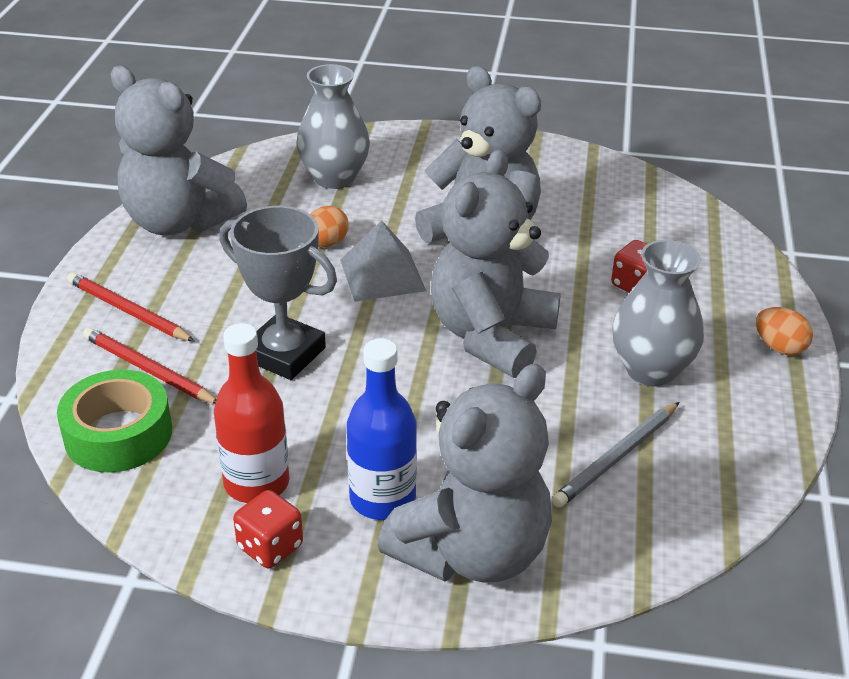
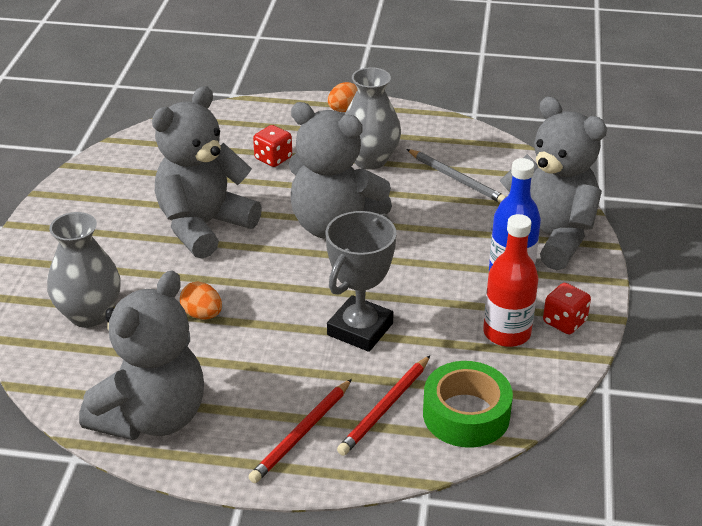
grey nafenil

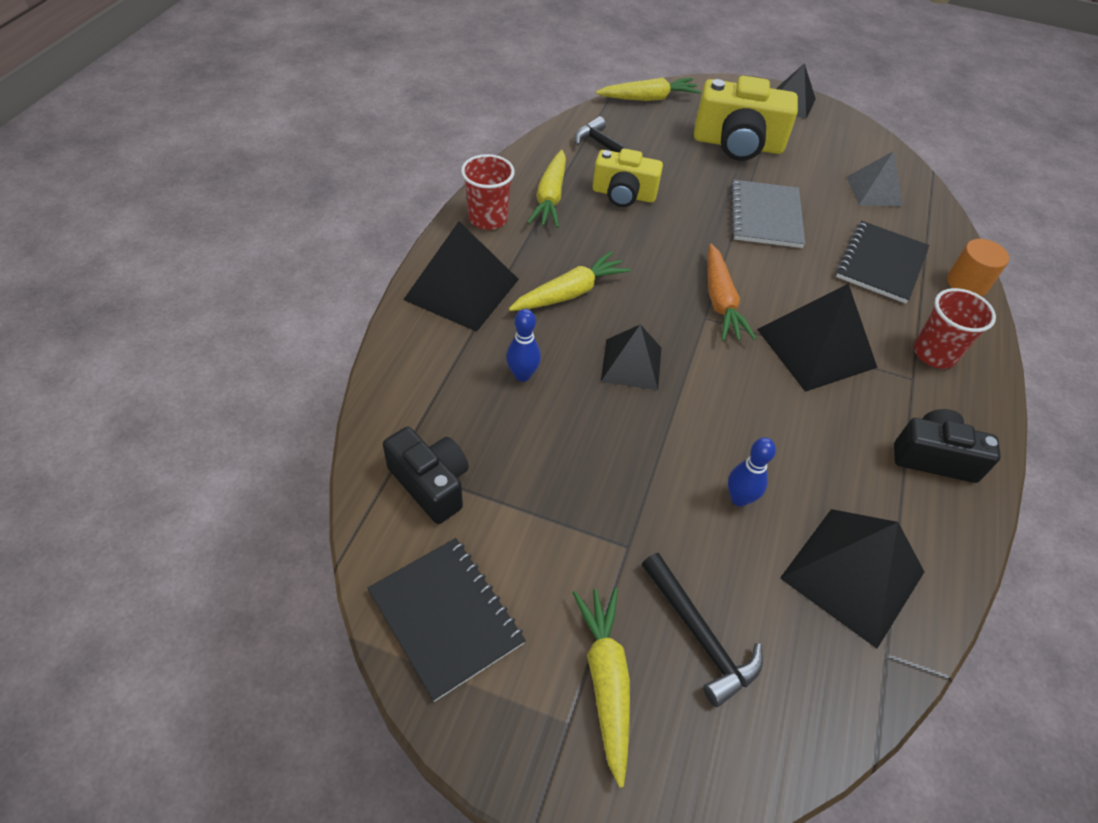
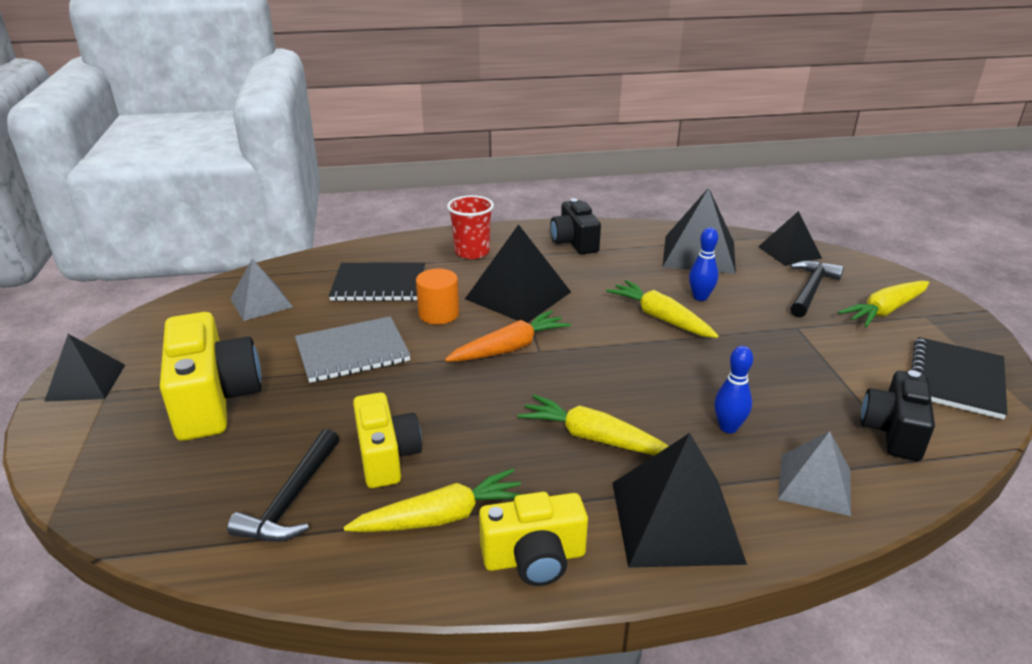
grey nafenil (2nd from left); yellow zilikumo (3rd from left); black nafenil (5th from left); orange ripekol; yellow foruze (3rd from left)

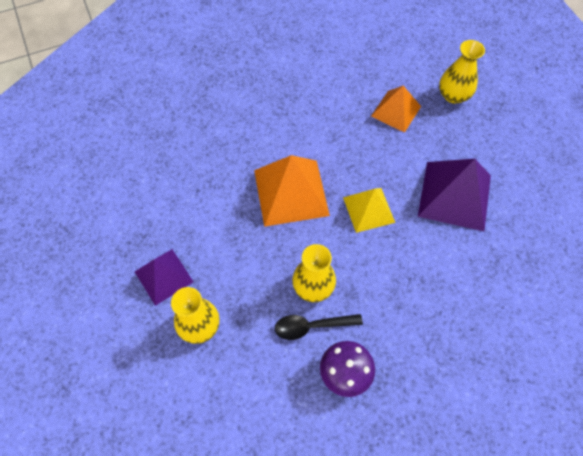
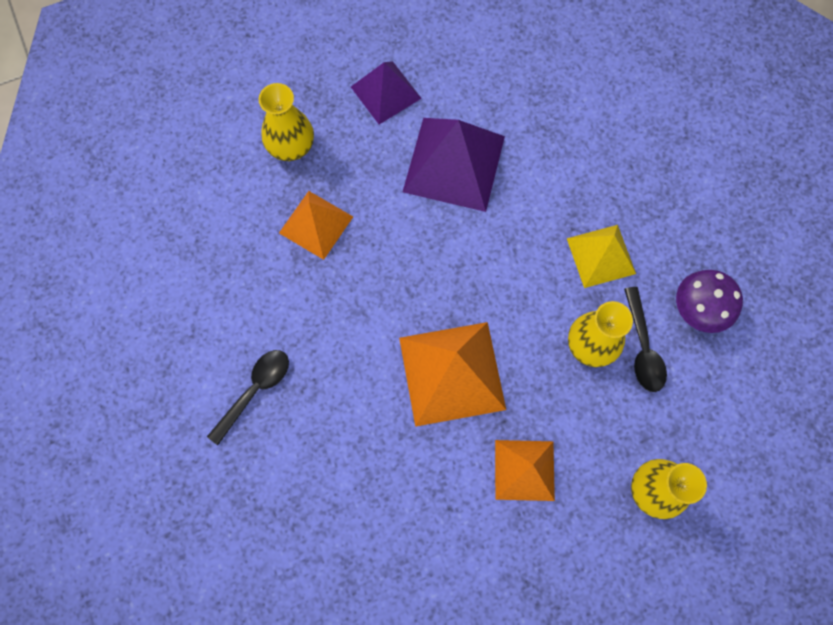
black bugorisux (1st from left); orange nafenil (3rd from left); purple nafenil (1st from left); yellow nafenil

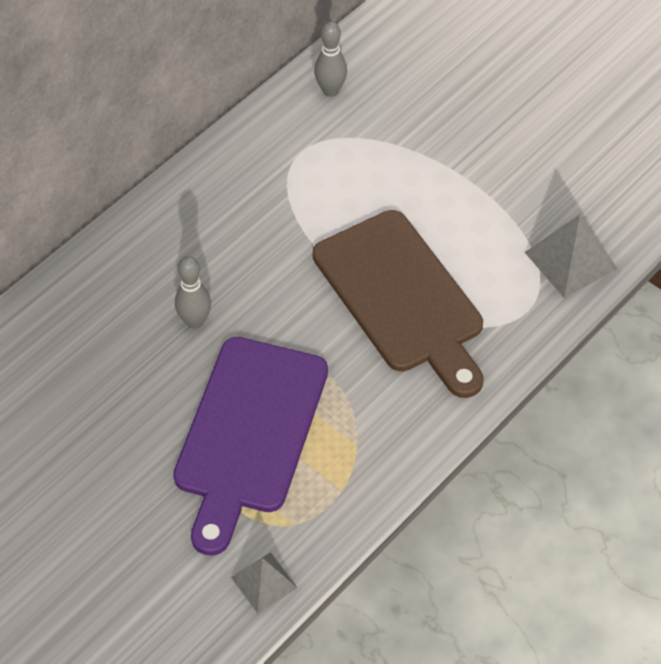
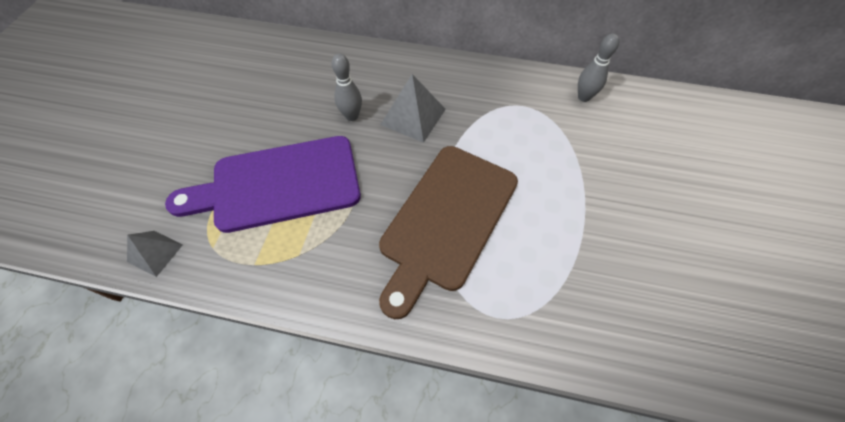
grey nafenil (2nd from left)

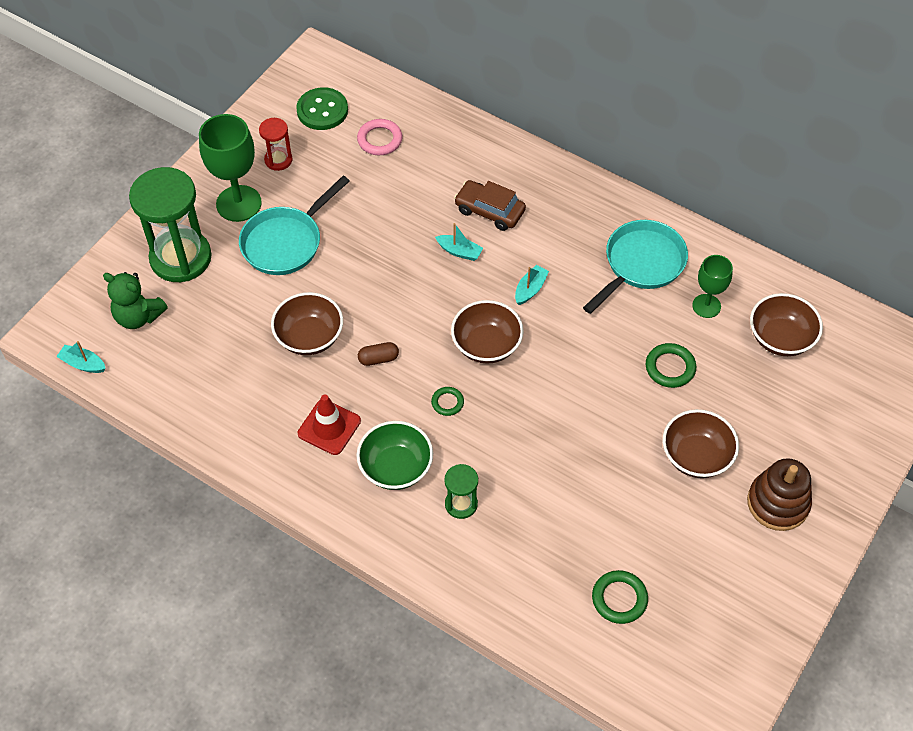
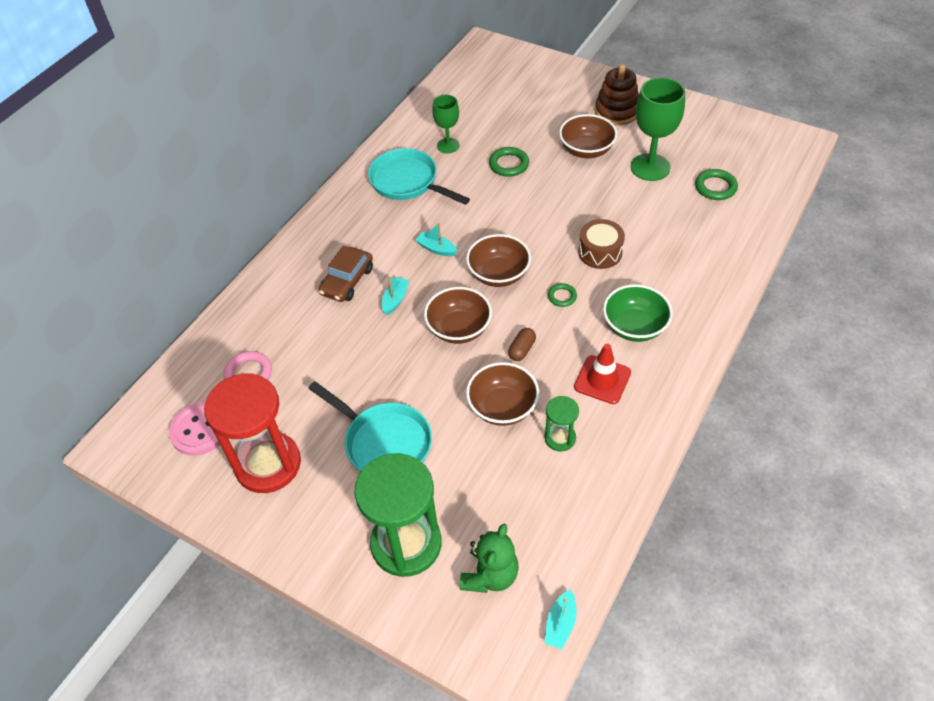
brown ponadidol; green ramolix (2nd from left); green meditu (2nd from left); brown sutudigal (1st from left); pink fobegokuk; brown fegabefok; red meditu

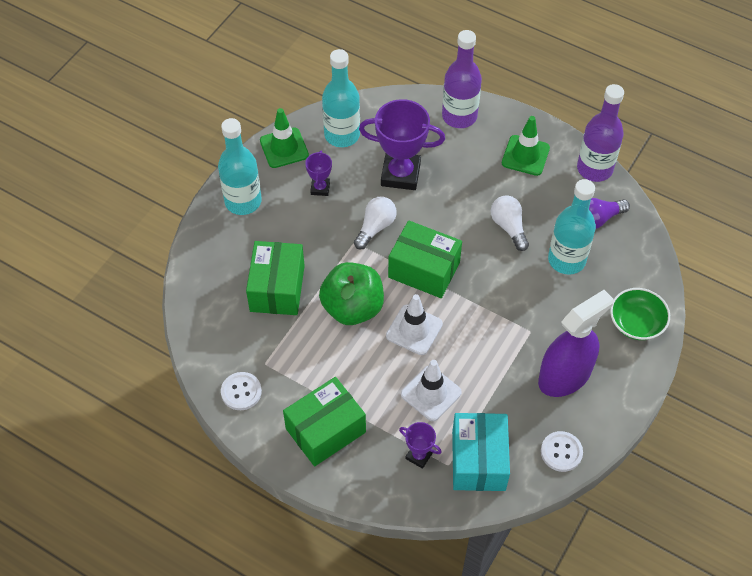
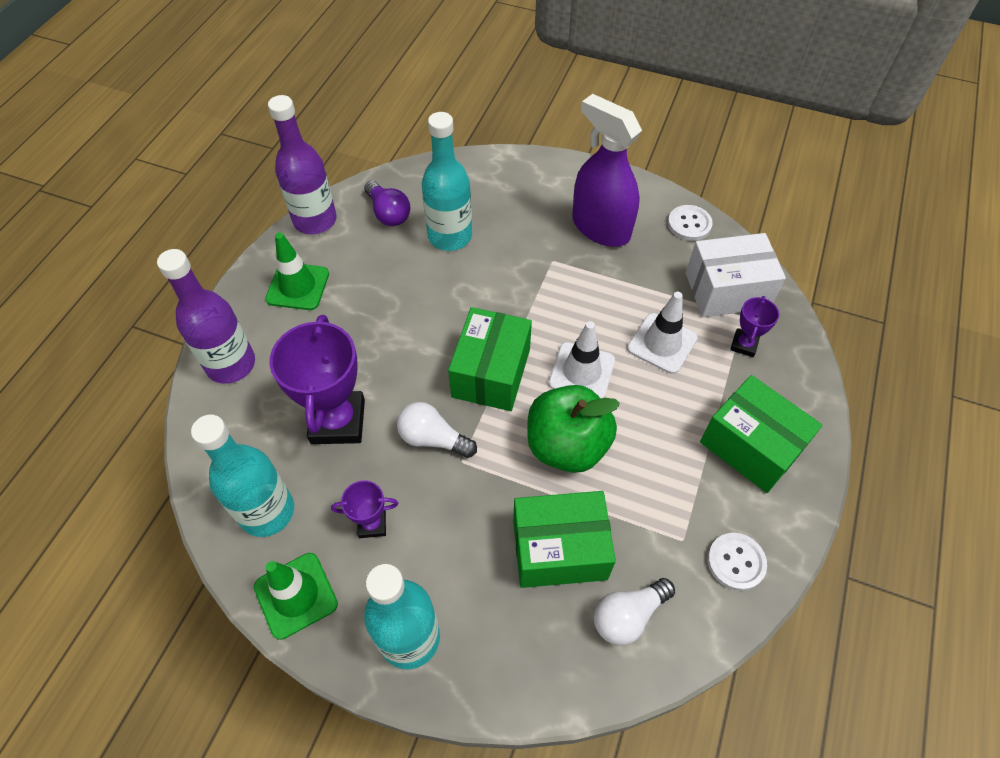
green sutudigal; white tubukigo (2nd from left); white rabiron

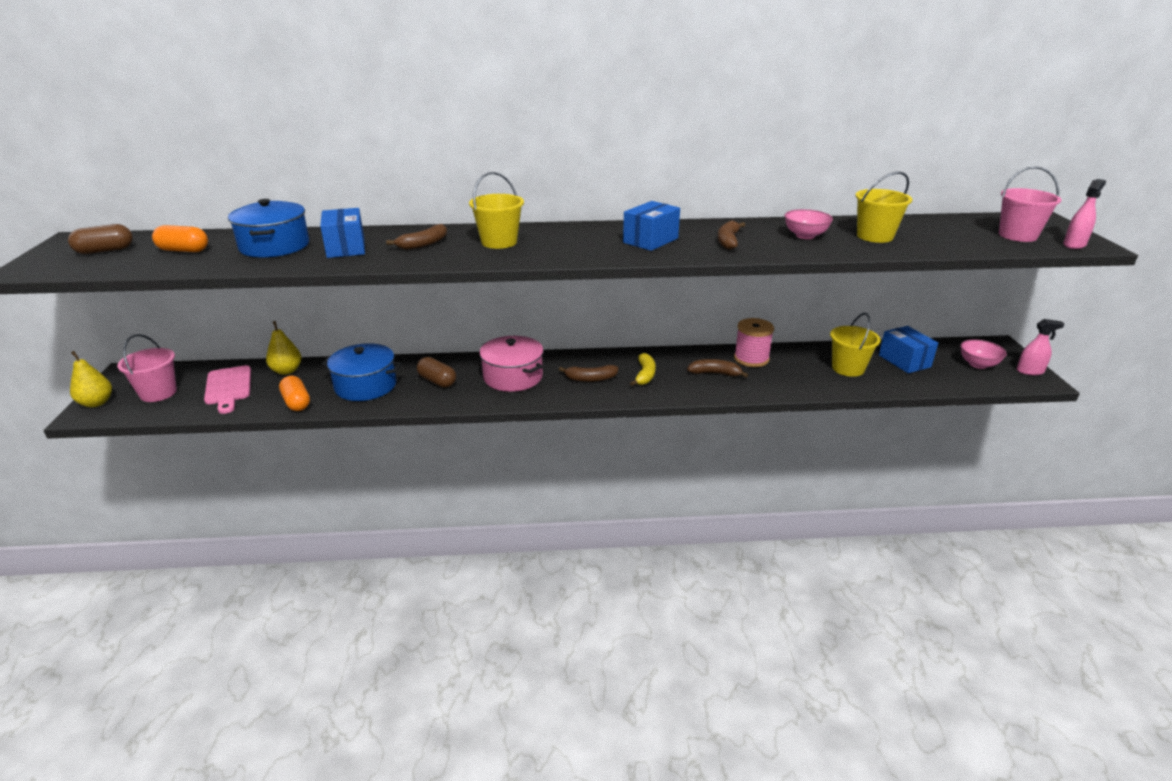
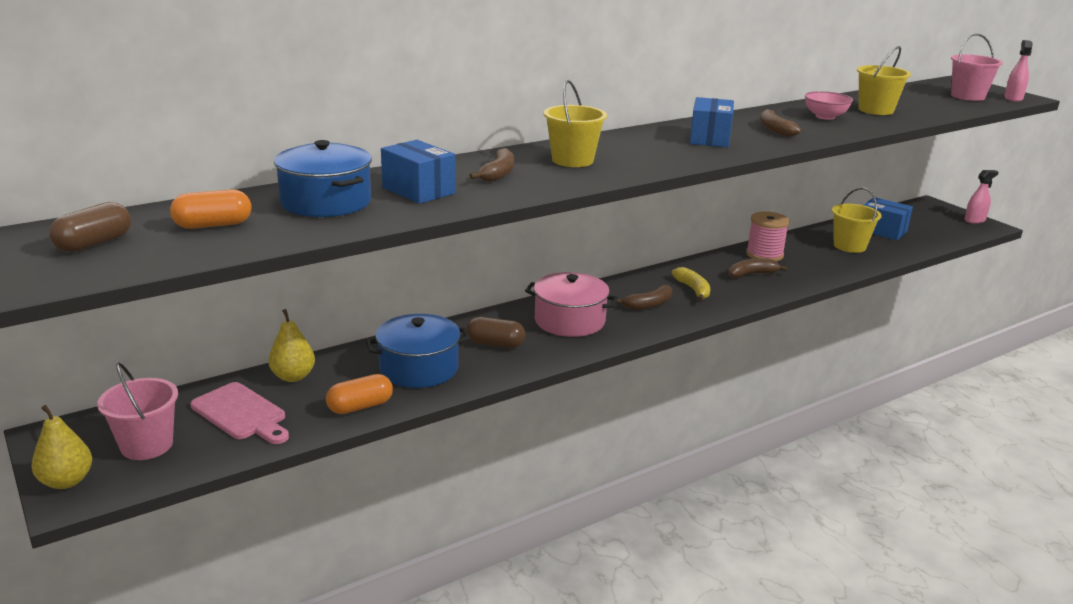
pink sutudigal (2nd from left in the first image); orange fegabefok (2nd from left)

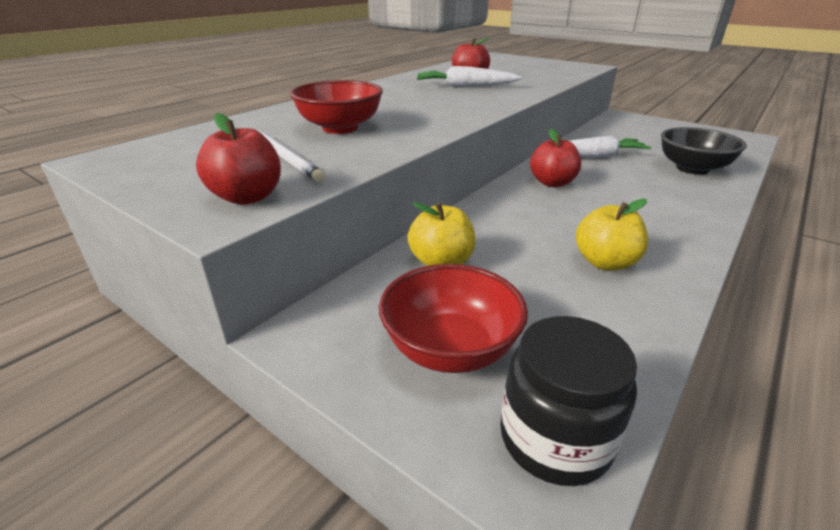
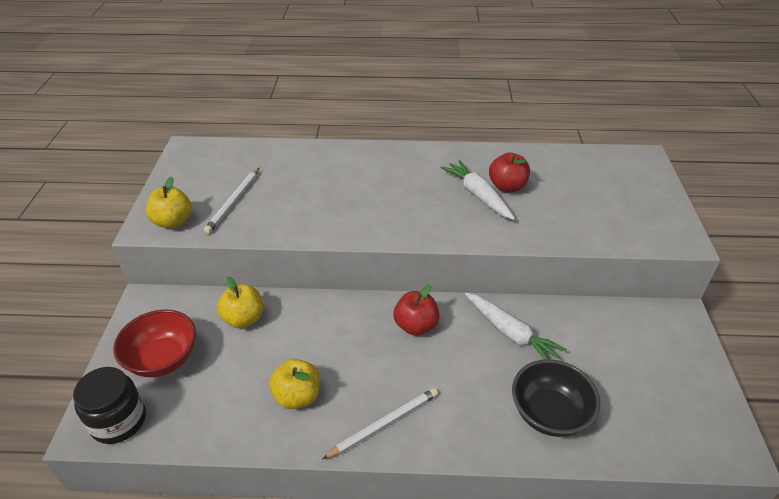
red sutudigal (1st from left in the first image); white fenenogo (2nd from left); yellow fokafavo (1st from left)

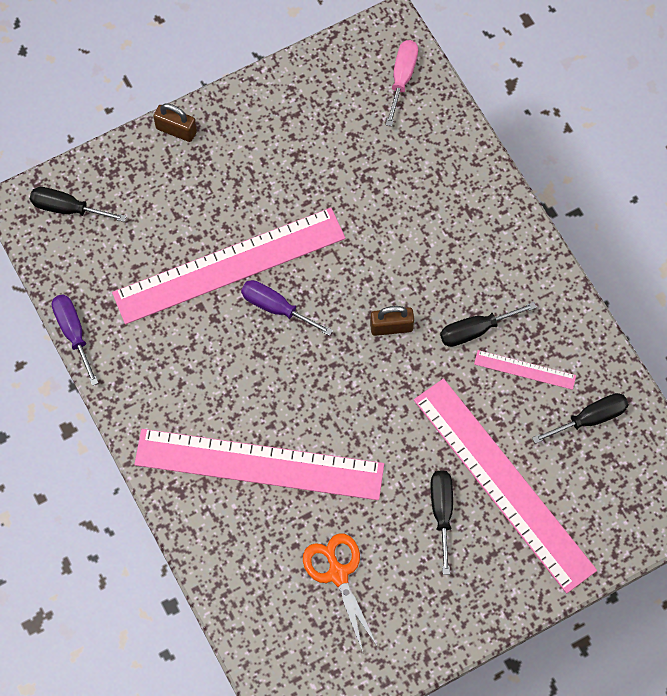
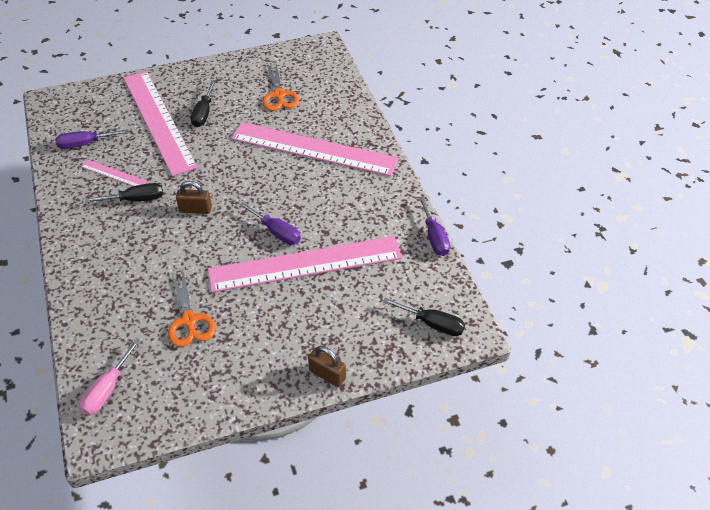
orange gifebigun (1st from left); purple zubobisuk (1st from left)

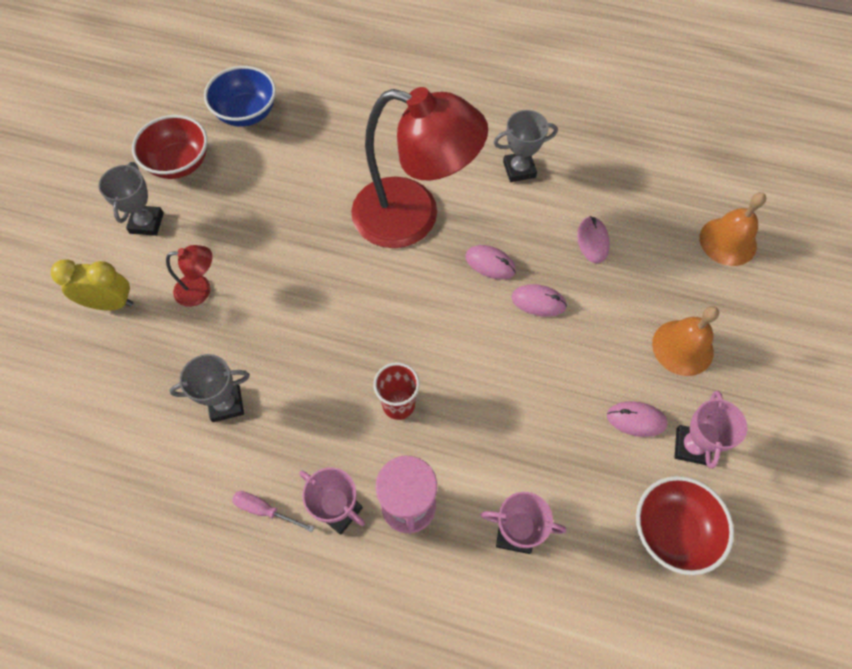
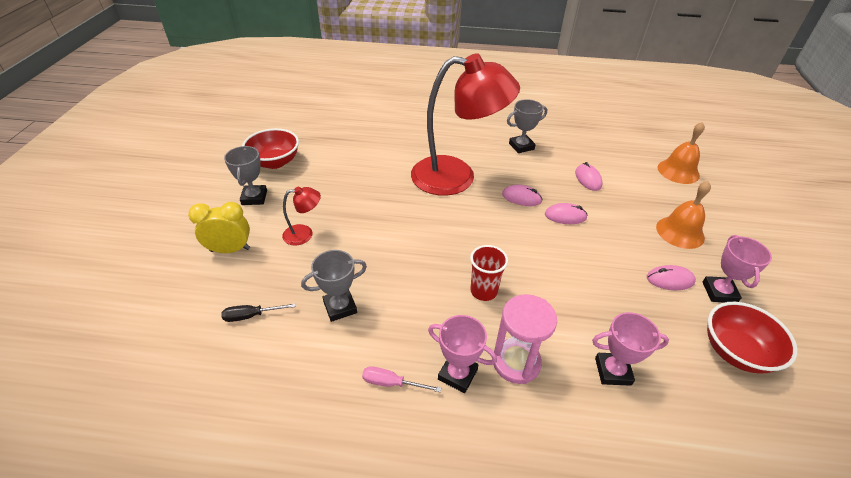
blue sutudigal; black zubobisuk

